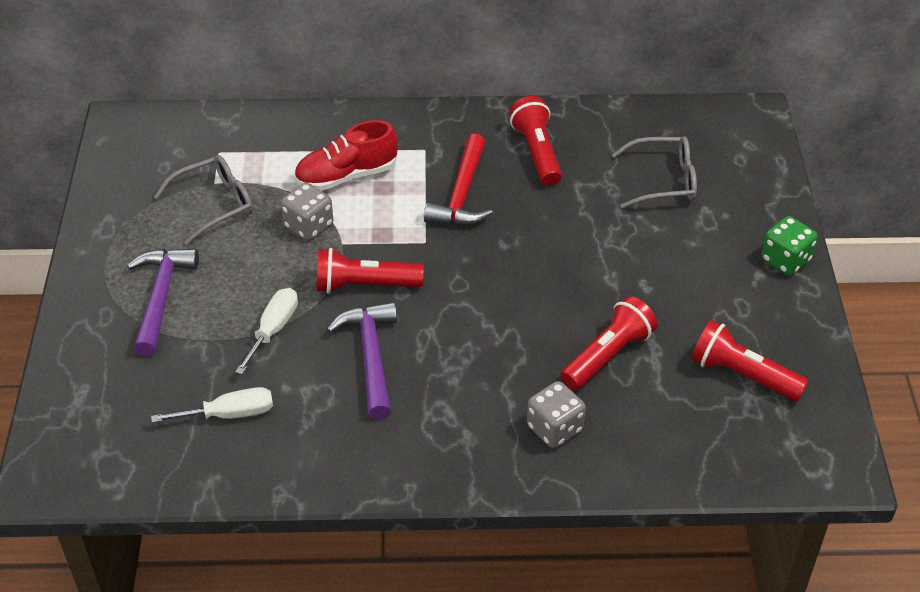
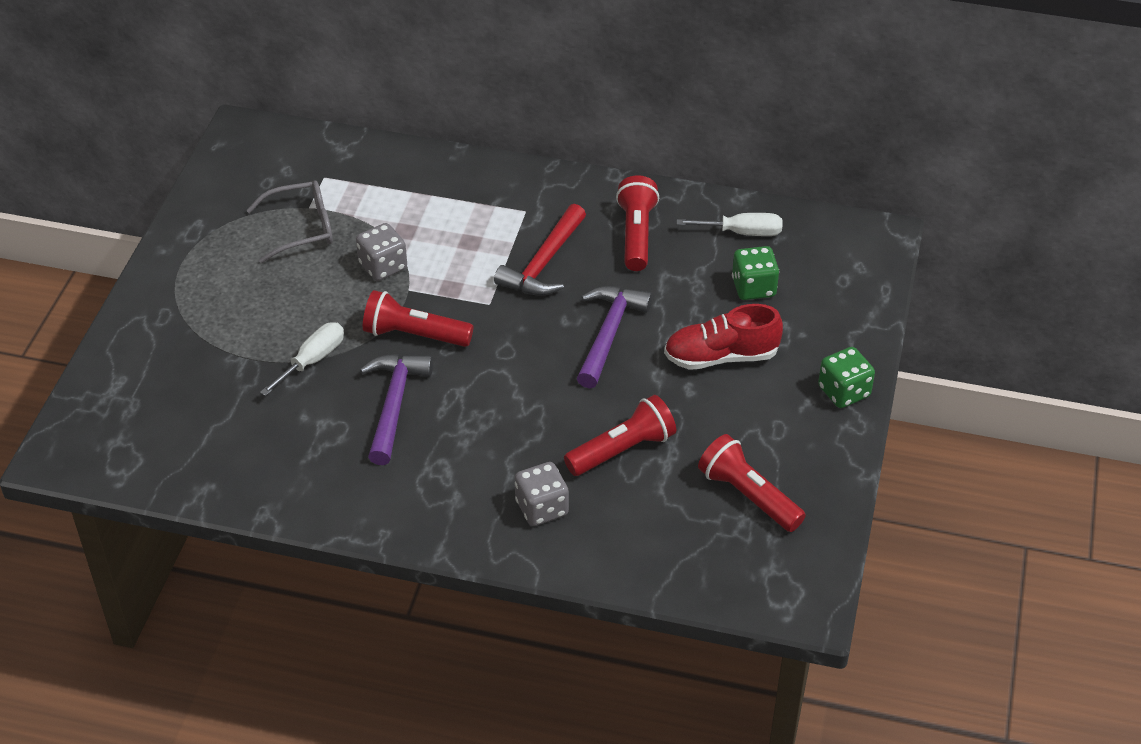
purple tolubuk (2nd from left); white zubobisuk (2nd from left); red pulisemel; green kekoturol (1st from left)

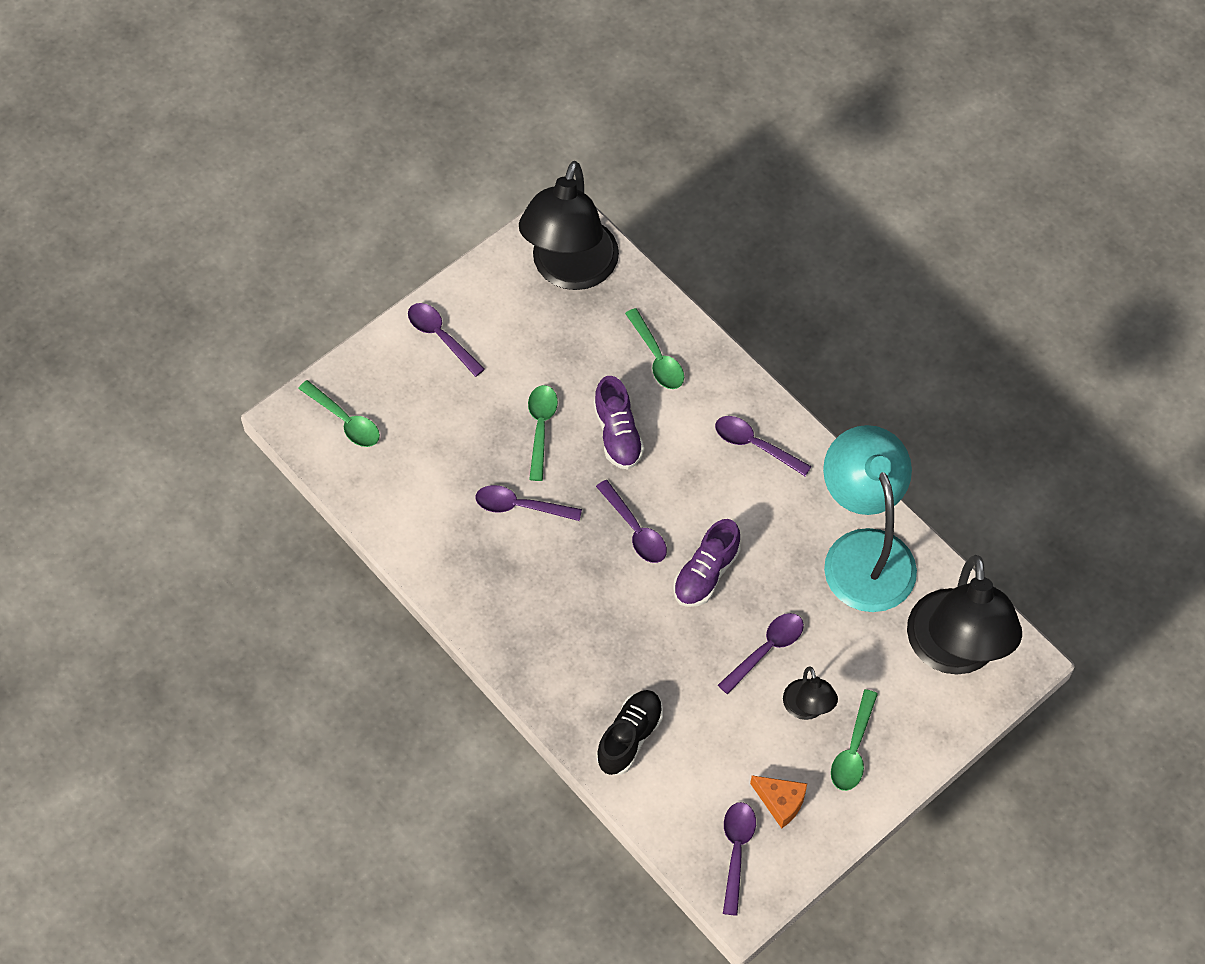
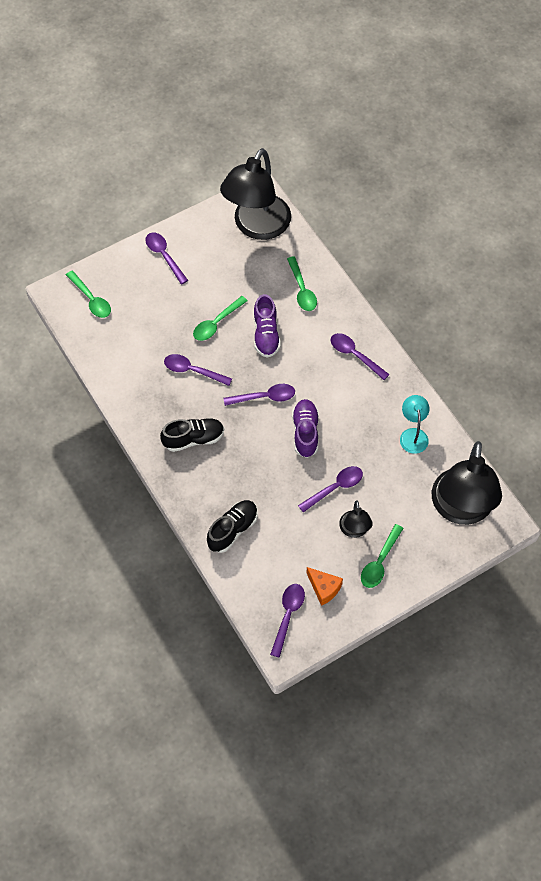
black pulisemel (1st from left); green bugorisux (2nd from left); purple bugorisux (3rd from left); purple pulisemel (2nd from left); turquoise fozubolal

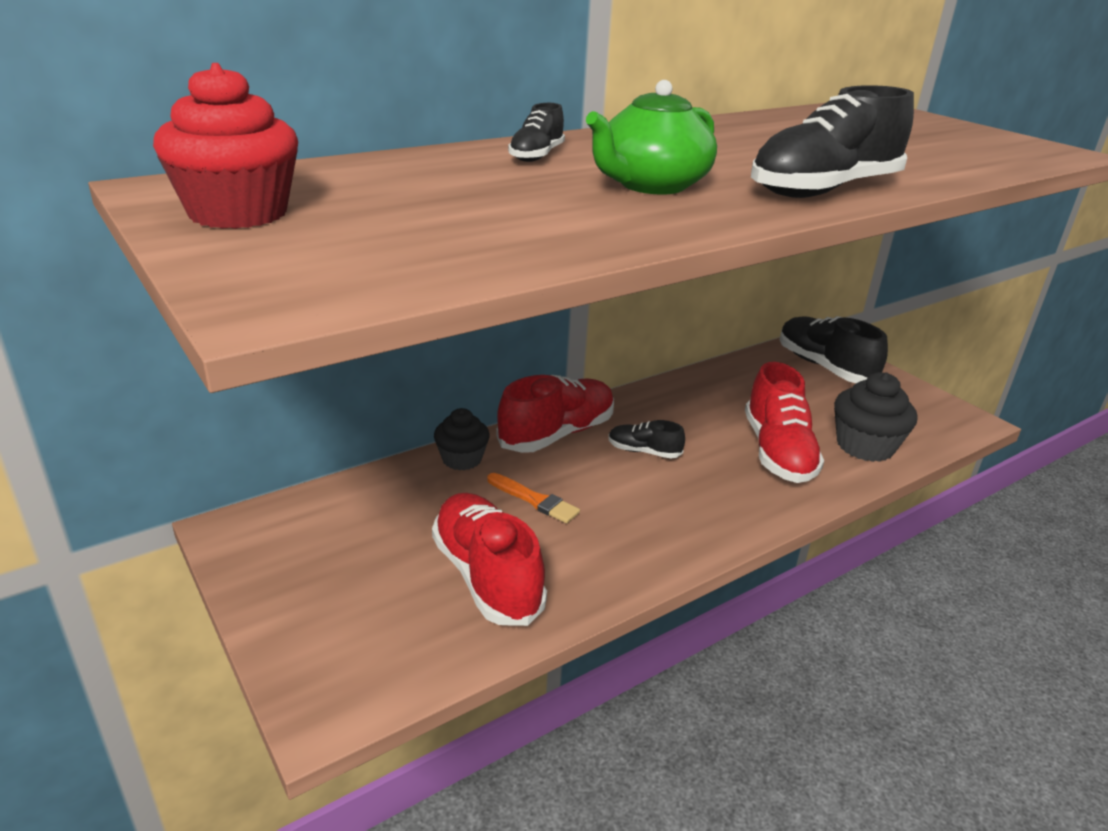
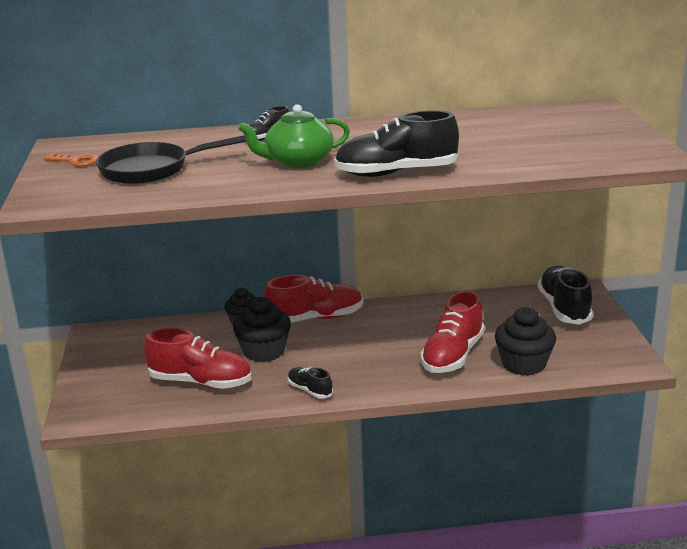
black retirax; black pulisemel (2nd from left); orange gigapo; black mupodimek (2nd from left); red pulisemel (1st from left)

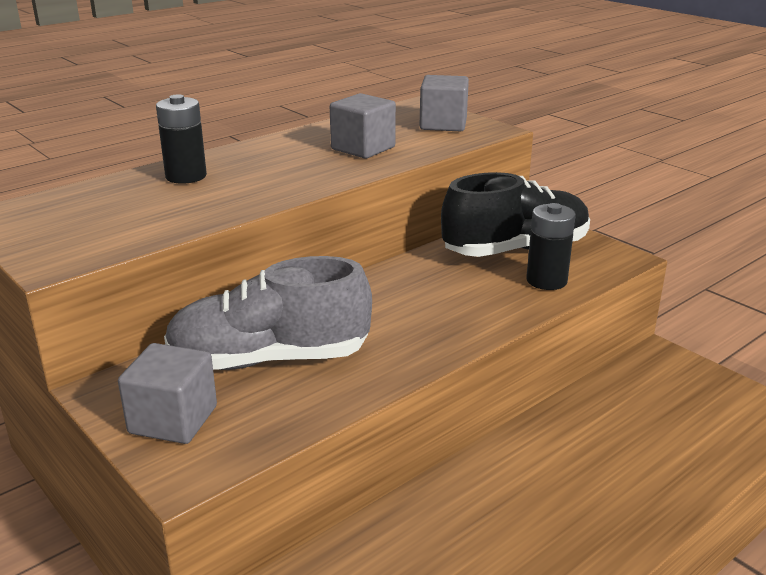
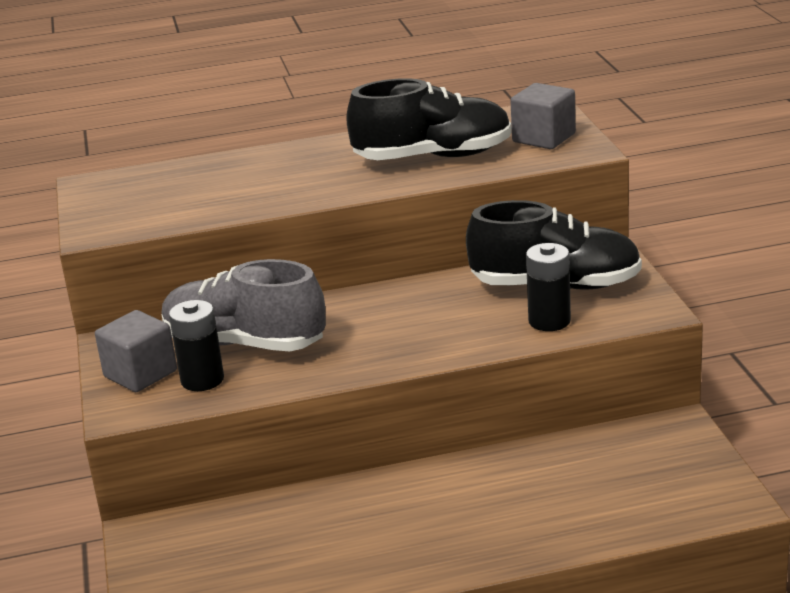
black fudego (1st from left); black pulisemel (1st from left)

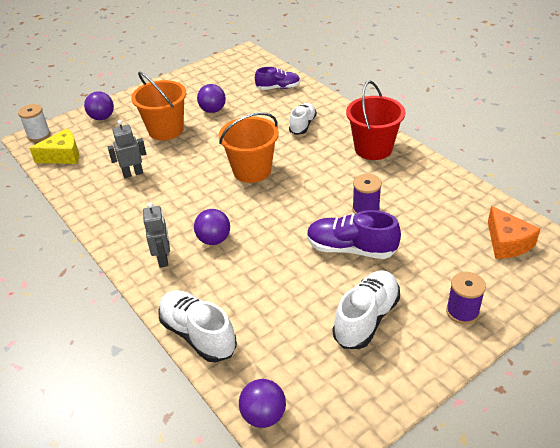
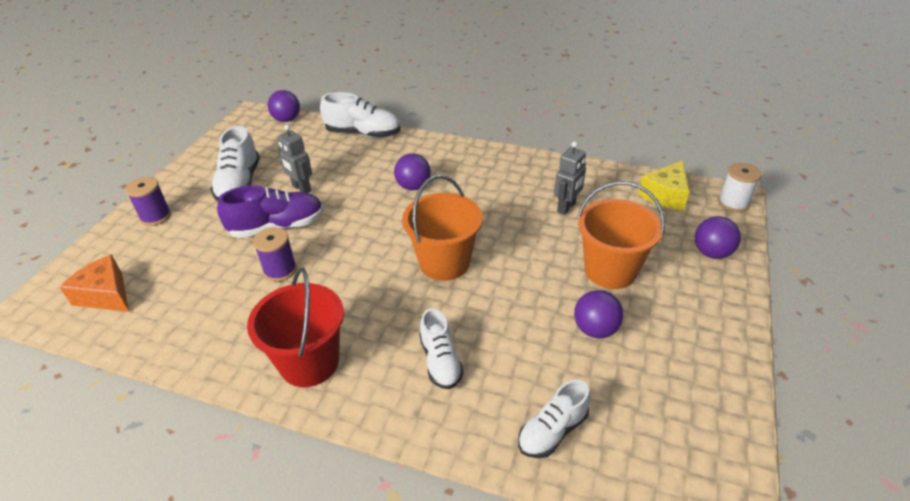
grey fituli (1st from left); white pulisemel (4th from left)

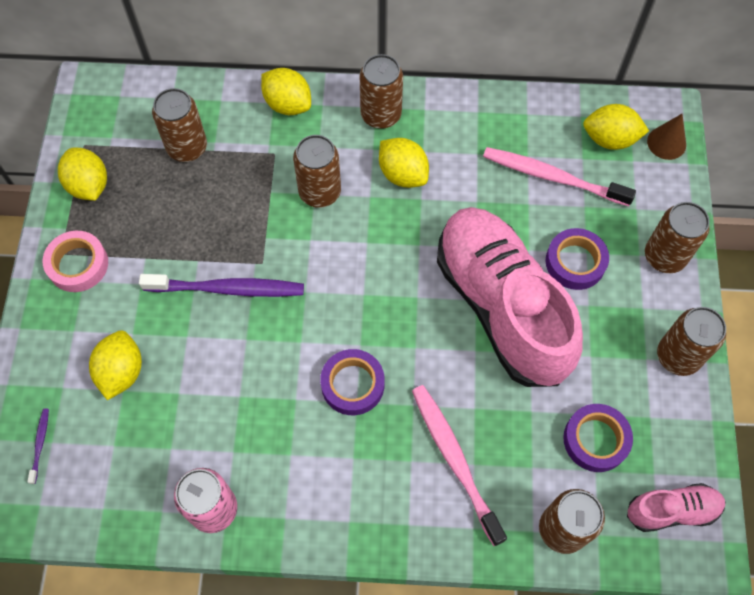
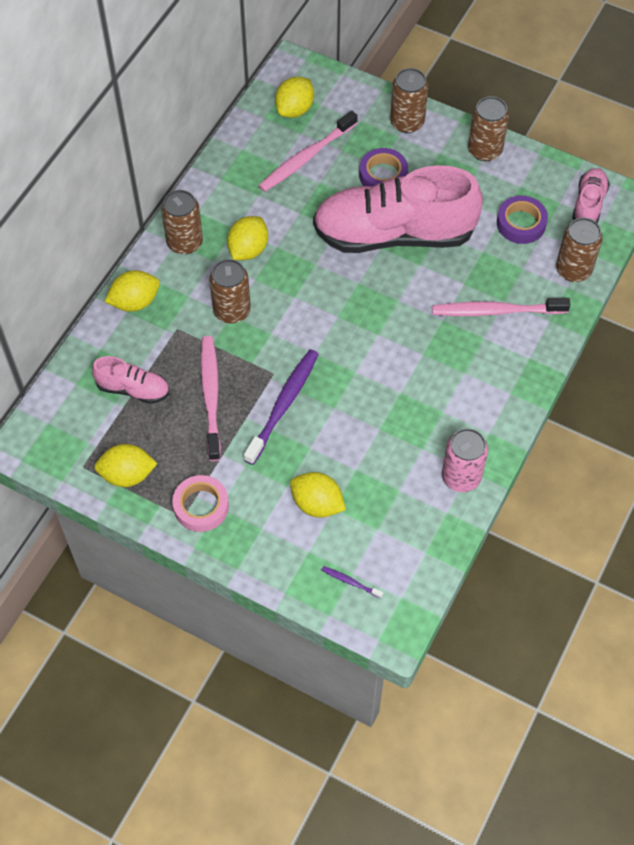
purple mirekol (1st from left in the first image); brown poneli; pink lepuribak (1st from left); pink pulisemel (1st from left); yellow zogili (3rd from left)

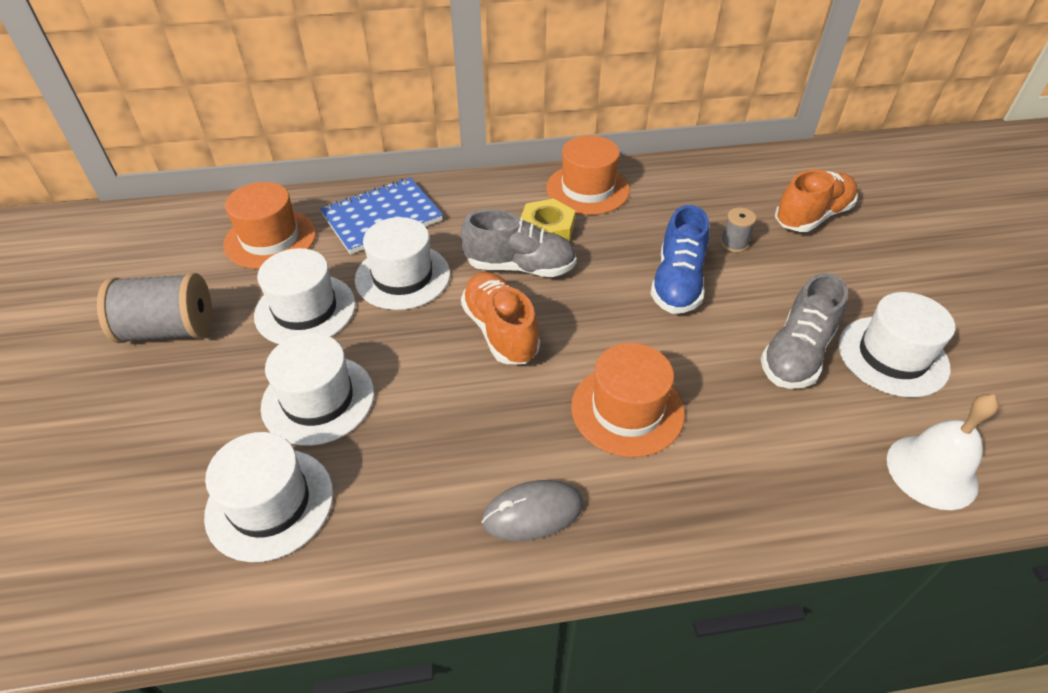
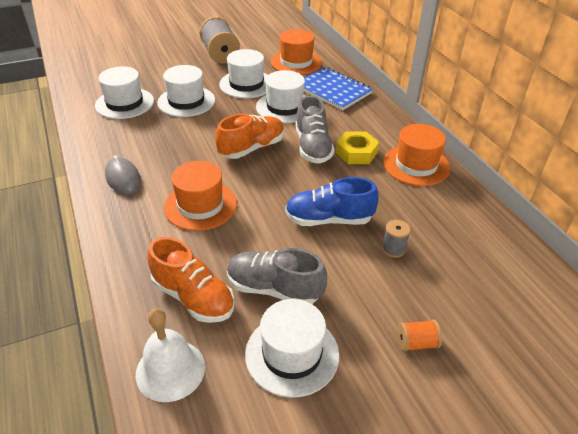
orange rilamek; orange pulisemel (1st from left)

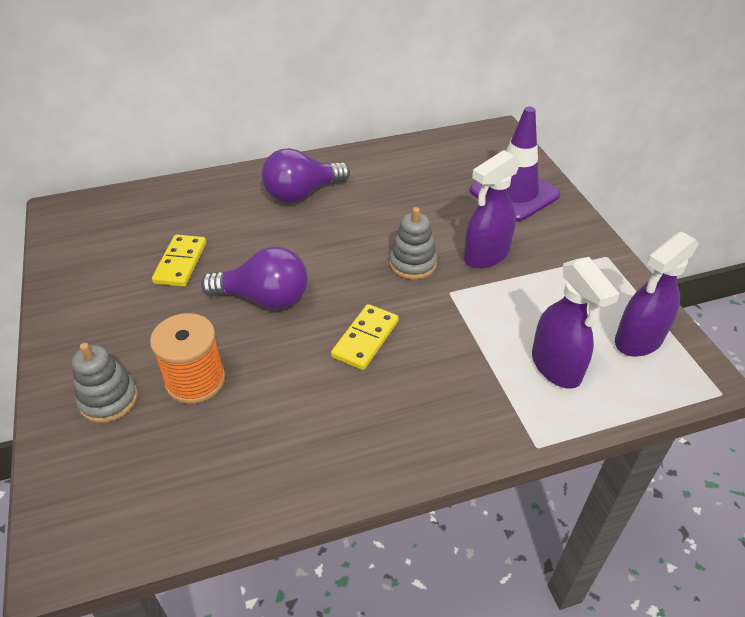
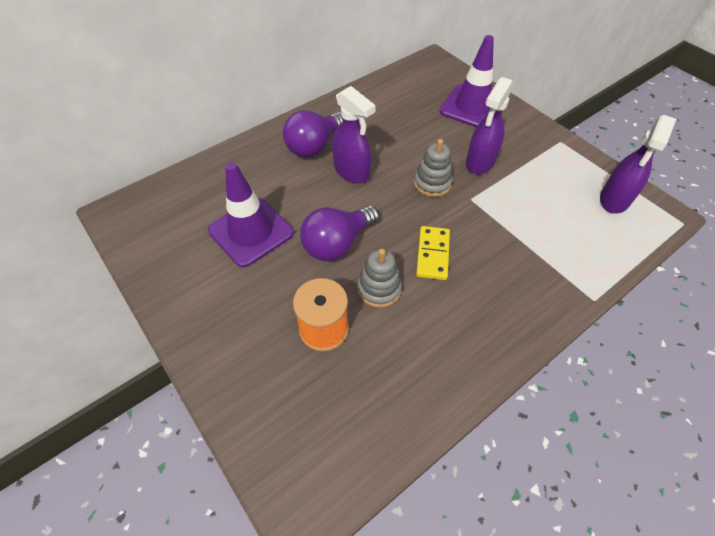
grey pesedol (1st from left); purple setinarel (1st from left); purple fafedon (1st from left); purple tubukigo (2nd from left)

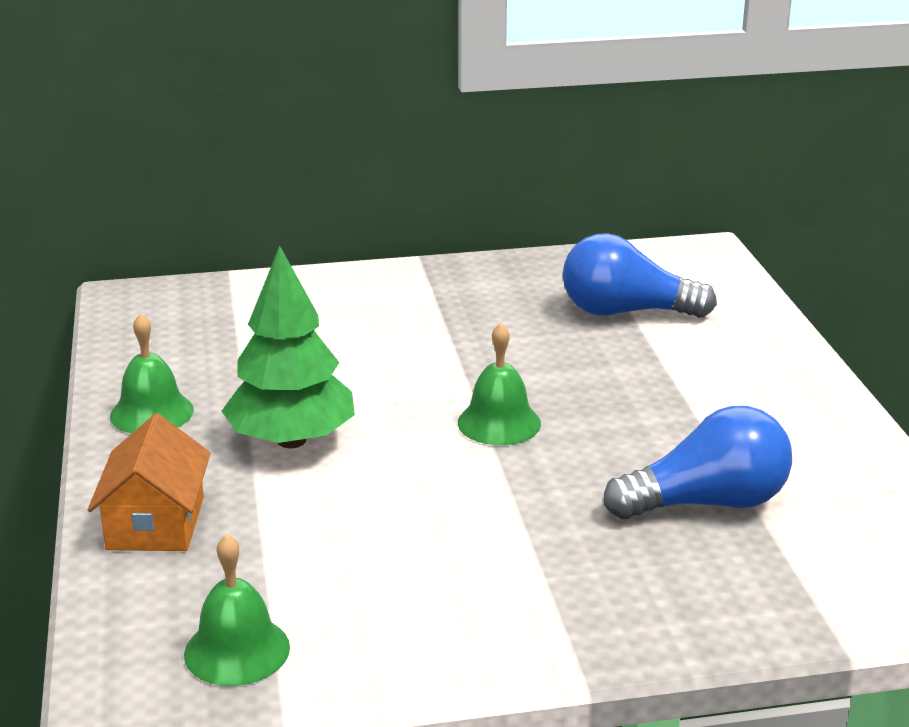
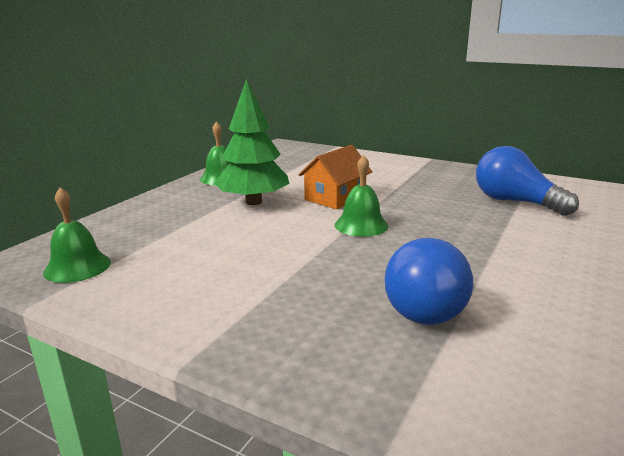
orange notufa; blue tubukigo (1st from left)

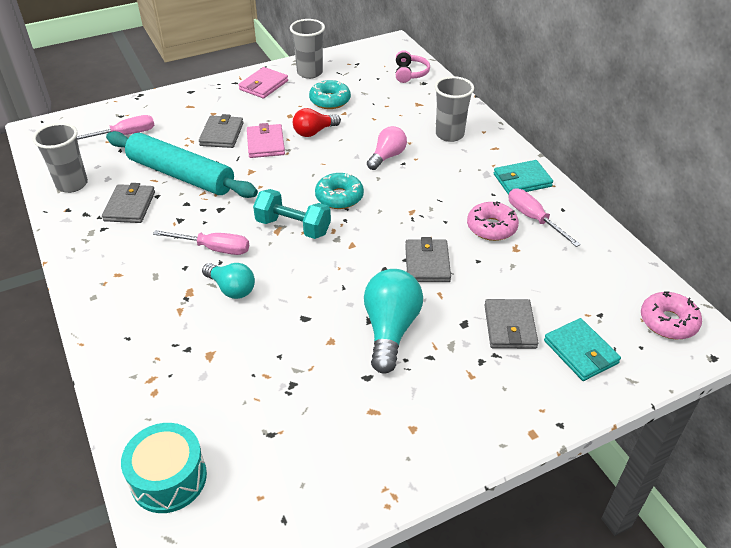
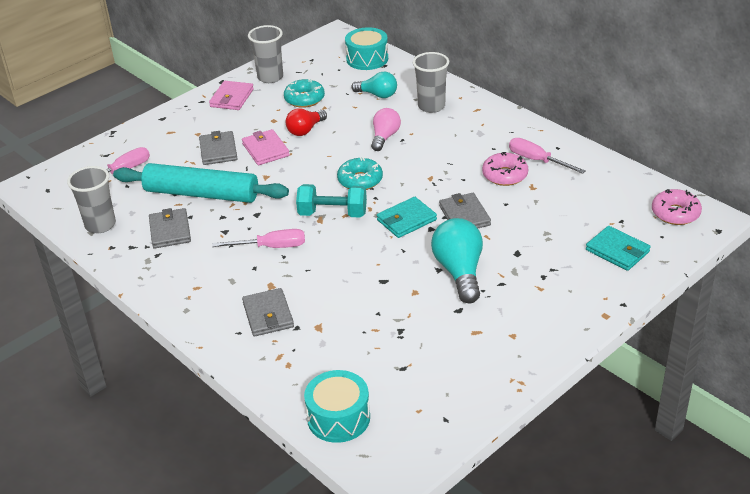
turquoise tubukigo (1st from left); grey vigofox (3rd from left); turquoise vigofox (1st from left); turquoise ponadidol (2nd from left)

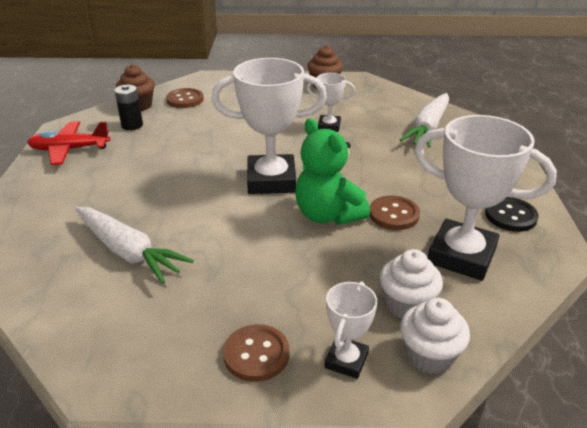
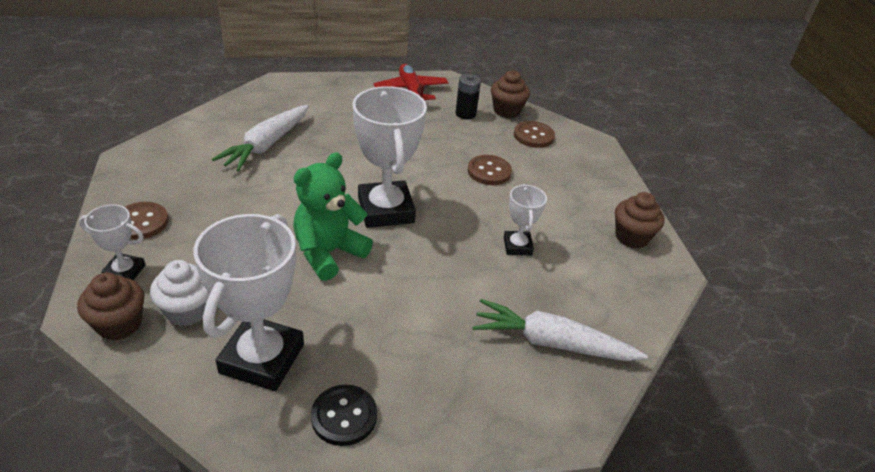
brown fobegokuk (2nd from left); brown mupodimek (1st from left)

